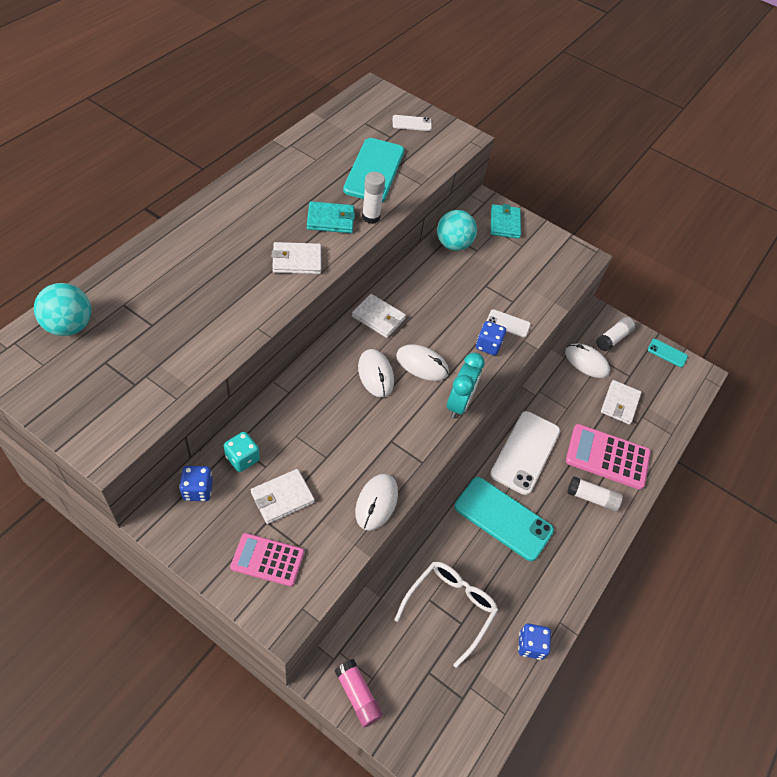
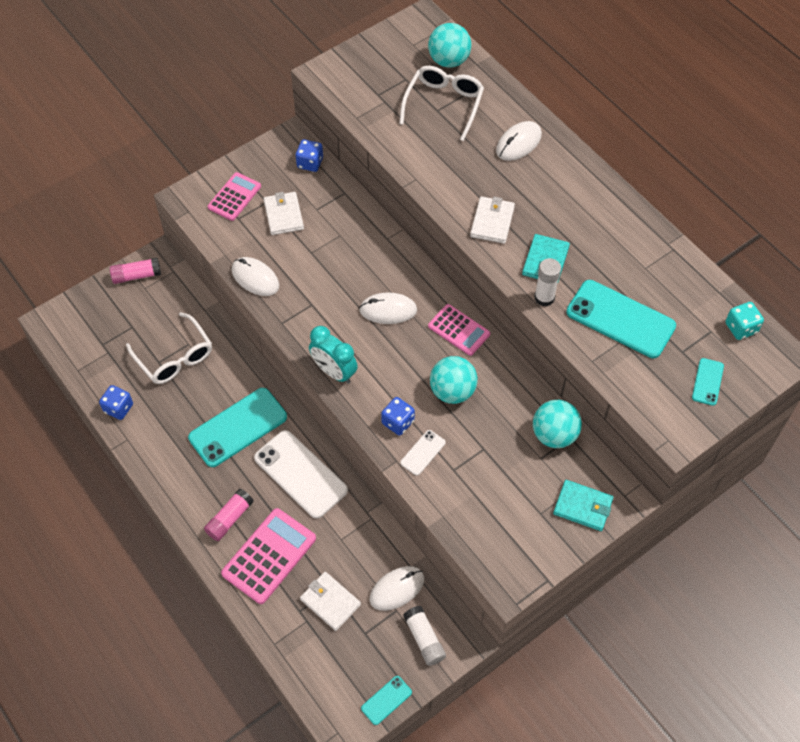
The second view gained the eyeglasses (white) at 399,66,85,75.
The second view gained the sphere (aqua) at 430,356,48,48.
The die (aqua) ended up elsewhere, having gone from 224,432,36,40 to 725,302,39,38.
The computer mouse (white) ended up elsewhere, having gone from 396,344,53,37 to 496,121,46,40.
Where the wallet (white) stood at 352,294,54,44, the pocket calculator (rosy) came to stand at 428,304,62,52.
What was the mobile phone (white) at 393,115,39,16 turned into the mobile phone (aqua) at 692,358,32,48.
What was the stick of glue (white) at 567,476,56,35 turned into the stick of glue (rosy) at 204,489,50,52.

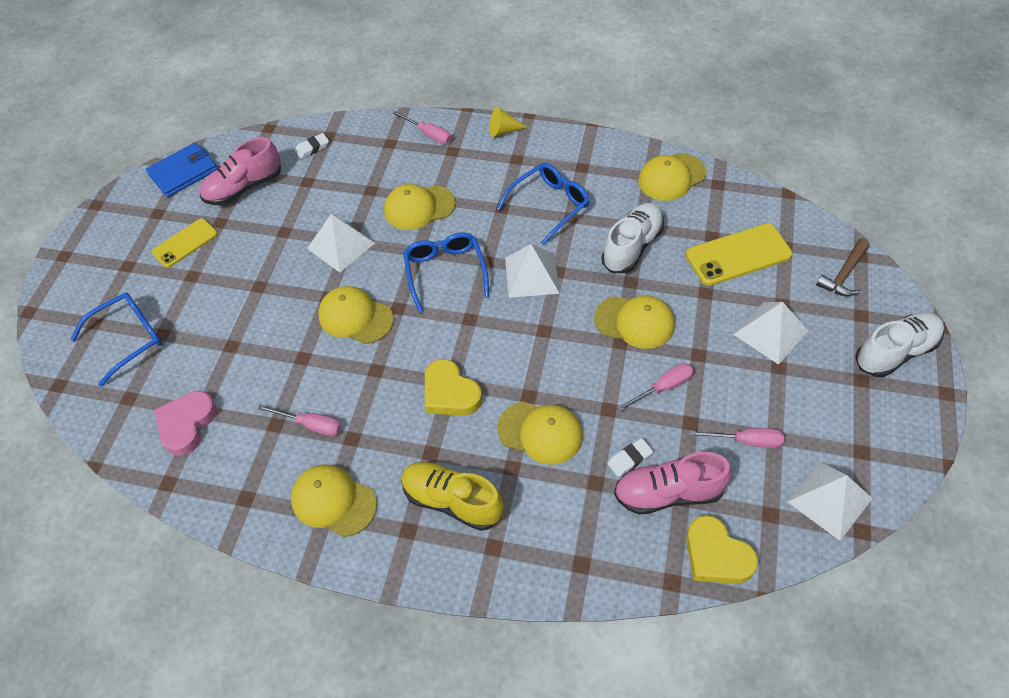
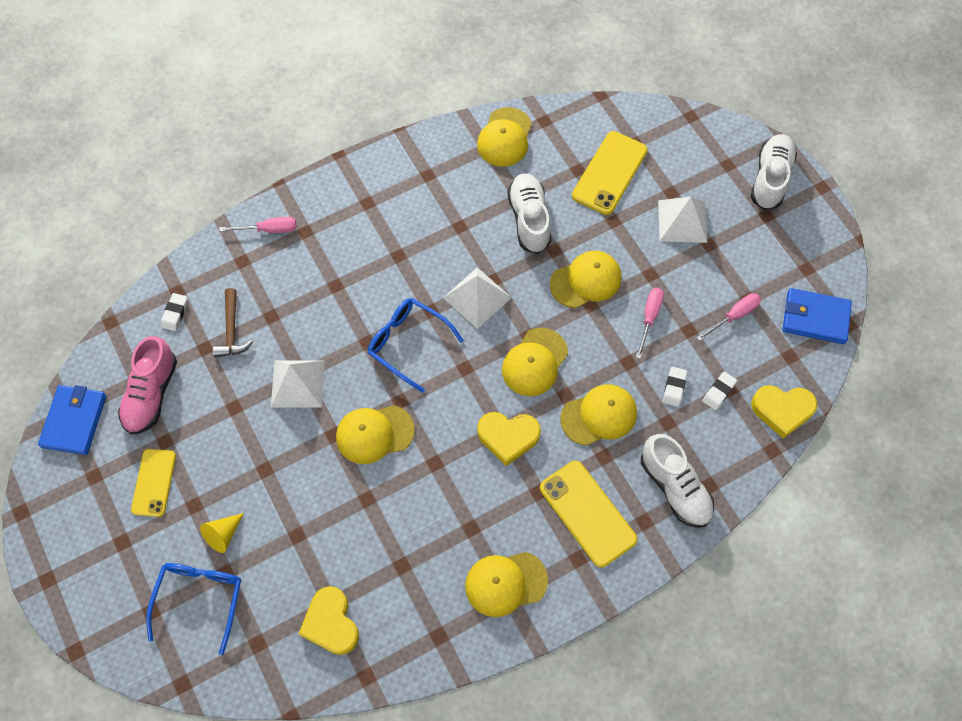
The second view lost the flat screwdriver (rosy) at 257,405,84,31.
The second view lost the eyeglasses (cobalt) at 497,163,93,82.
The second view gained the sneaker (white) at 641,434,73,94.
The peaked cap (yellow) ended up elsewhere, having gone from 384,184,72,46 to 502,328,66,68.
The cone (yellow) ended up elsewhere, having gone from 490,107,38,30 to 200,513,44,40.
The claw hammer (brown) ended up elsewhere, having gone from 816,239,54,57 to 213,288,40,69.
Where the sneaker (yellow) stood at 401,462,103,69, the mobile phone (yellow) came to stand at 540,461,97,107.
Where the sneaker (rosy) stood at 614,452,117,63, the eraser (white) came to stand at 702,372,35,38.
Where the pyramid shape (white) stood at 787,462,86,79, the wallet (cobalt) came to stand at 783,288,69,56.
What was the heart shape (rosy) at 154,391,63,65 turned into the heart shape (yellow) at 299,586,60,69.

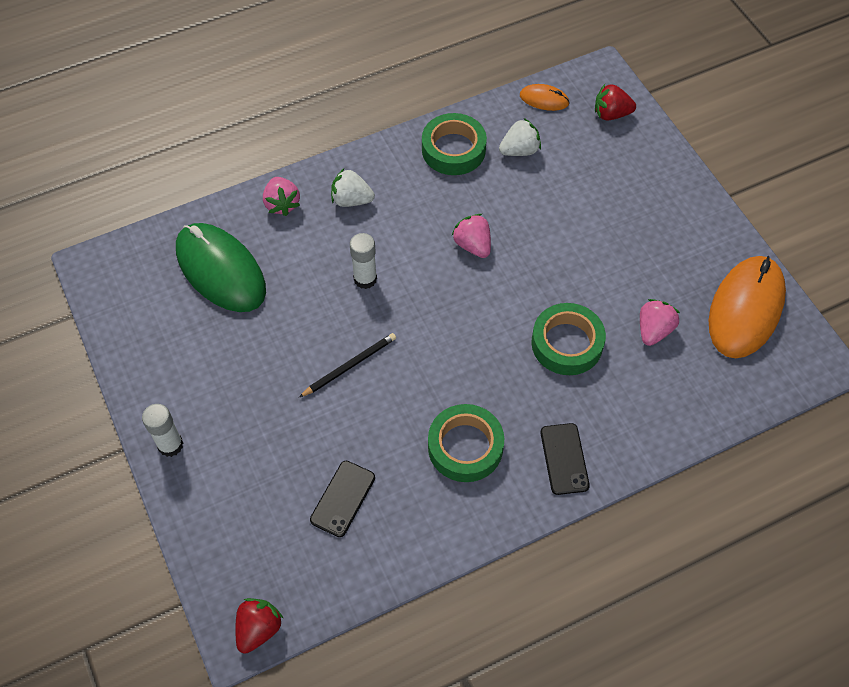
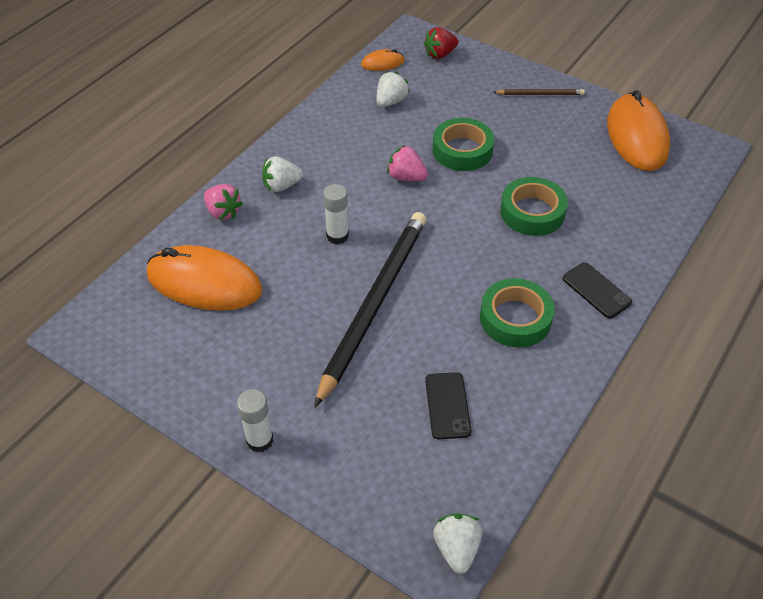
The second view lost the berry (rosy) at 640,299,40,47.
The second view gained the lead pencil (brown) at 493,89,92,6.
The tape (leaf-green) ended up elsewhere, having gone from 422,113,65,62 to 433,118,62,53.
What was the computer mouse (leaf-green) at 176,223,90,89 turned into the computer mouse (orange) at 147,245,116,66.
What was the berry (scarlet) at 235,598,49,56 turned into the berry (white) at 433,513,49,61.
The size of the lead pencil (jet-black) at 299,333,97,64 changed by a factor of 2.30.

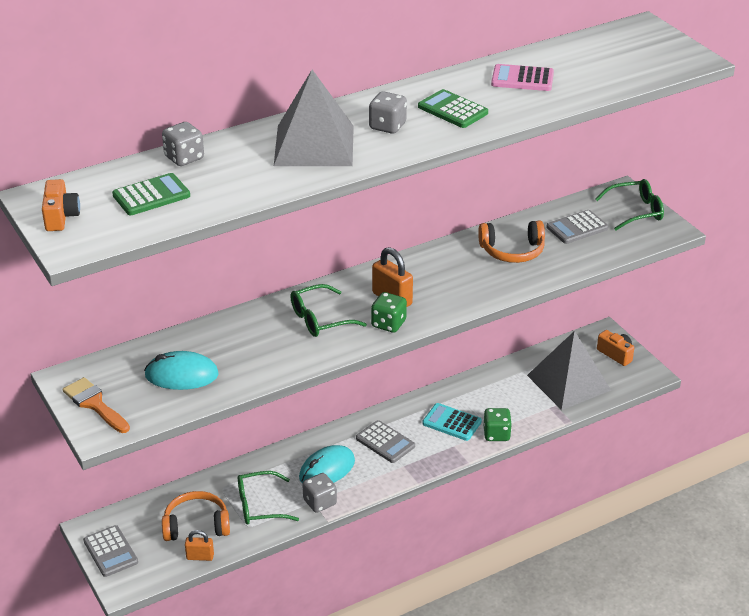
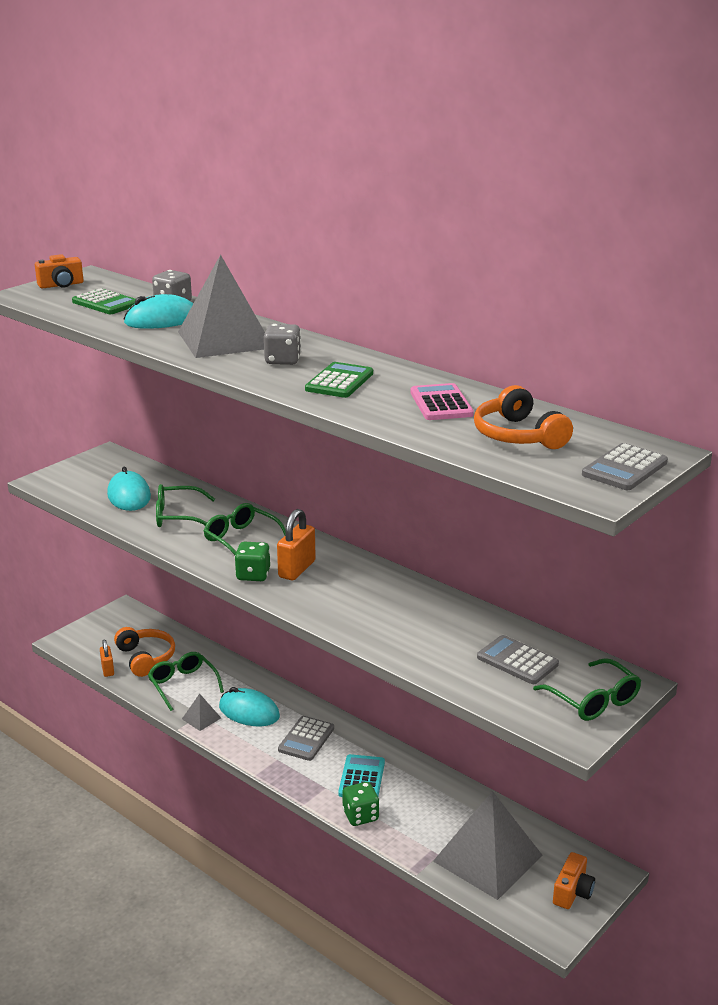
The second view lost the paintbrush (orange) at 62,377,68,56.
The second view gained the computer mouse (aqua) at 124,294,69,35.
The second view gained the eyeglasses (leaf-green) at 156,484,59,43.
The pocket calculator (grey) ended up elsewhere, having gone from 83,525,55,52 to 582,443,86,47.
The headphones (orange) ended up elsewhere, having gone from 478,220,67,43 to 474,385,99,64.
Where the die (grey) stood at 302,473,35,40, the pyramid shape (grey) came to stand at 182,694,39,37.

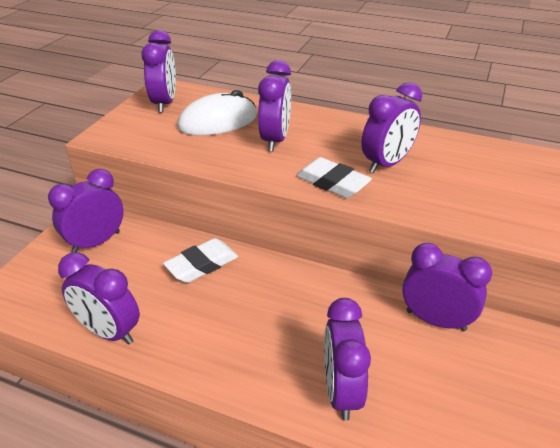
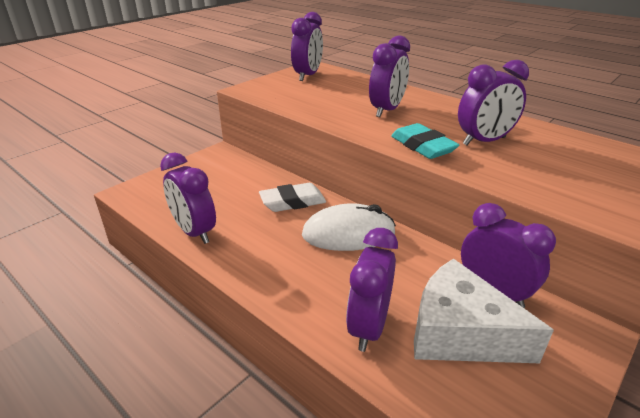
The second view lost the bedside clock (violet) at 48,169,76,84.
The second view gained the cheese (white) at 414,258,140,105.
The computer mouse (white) ended up elsewhere, having gone from 177,90,80,45 to 302,203,94,48.
What was the eraser (white) at 296,157,76,41 turned into the eraser (aqua) at 391,123,68,36.

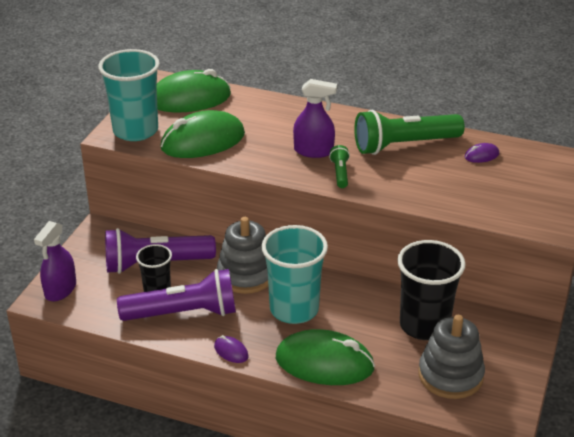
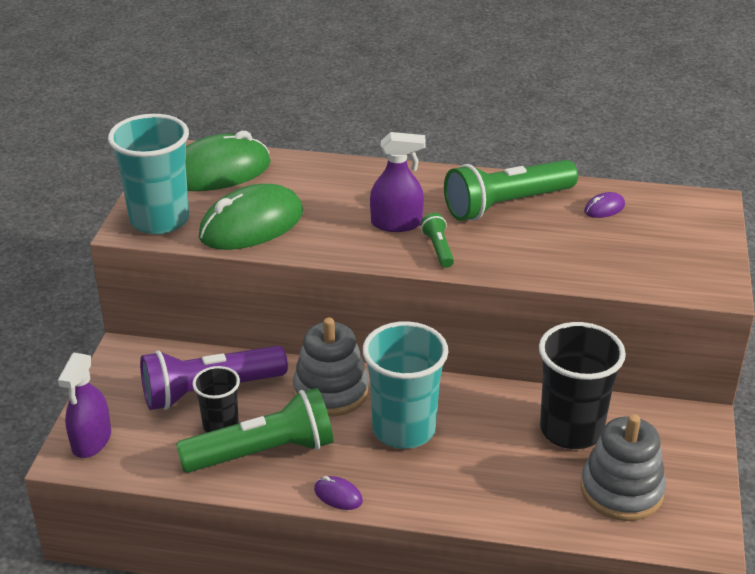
The second view lost the computer mouse (leaf-green) at 276,329,99,56.
What was the flashlight (violet) at 117,269,119,52 turned into the flashlight (leaf-green) at 176,388,157,85.

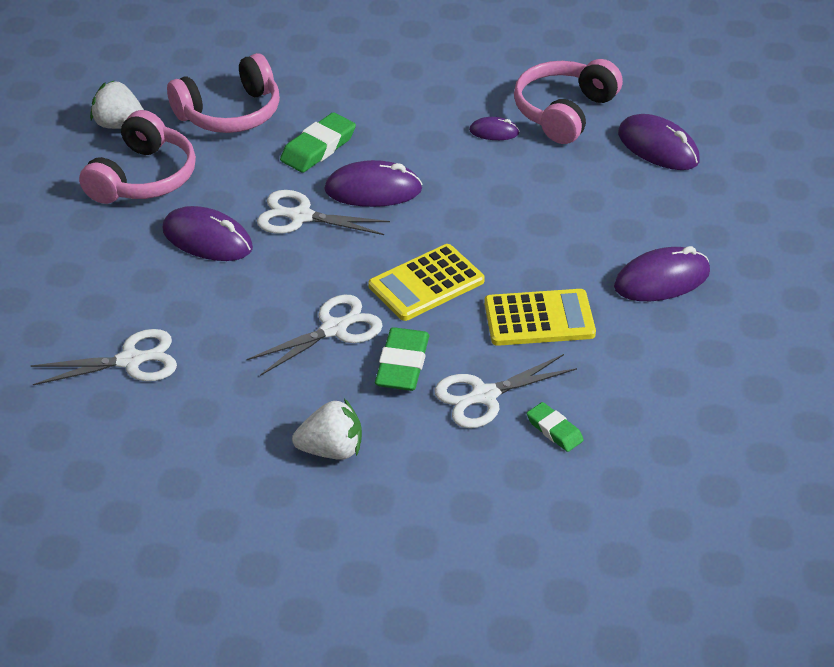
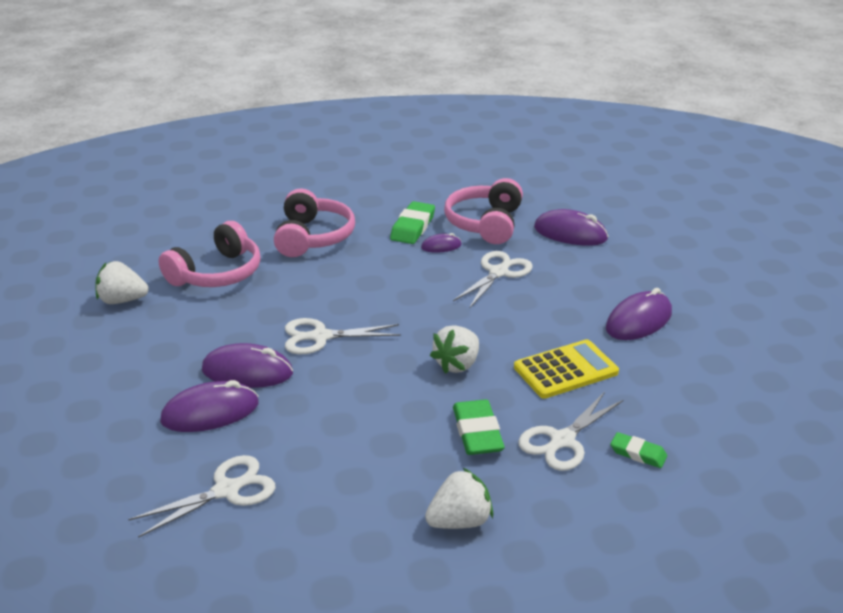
The headphones (rosy) ended up elsewhere, having gone from 79,110,117,94 to 274,188,81,69.
The shears (white) ended up elsewhere, having gone from 246,294,137,82 to 453,251,80,57.
The eraser (leaf-green) ended up elsewhere, having gone from 280,113,76,60 to 390,201,45,43.
The computer mouse (violet) ended up elsewhere, having gone from 324,160,99,47 to 160,380,99,52.
Where the pocket calculator (yellow) stood at 368,244,117,77, the berry (white) came to stand at 430,325,49,49.

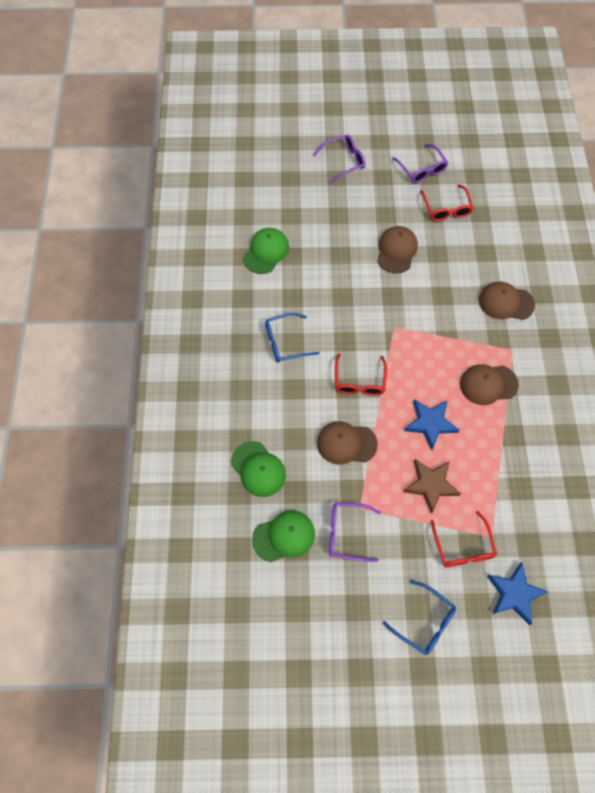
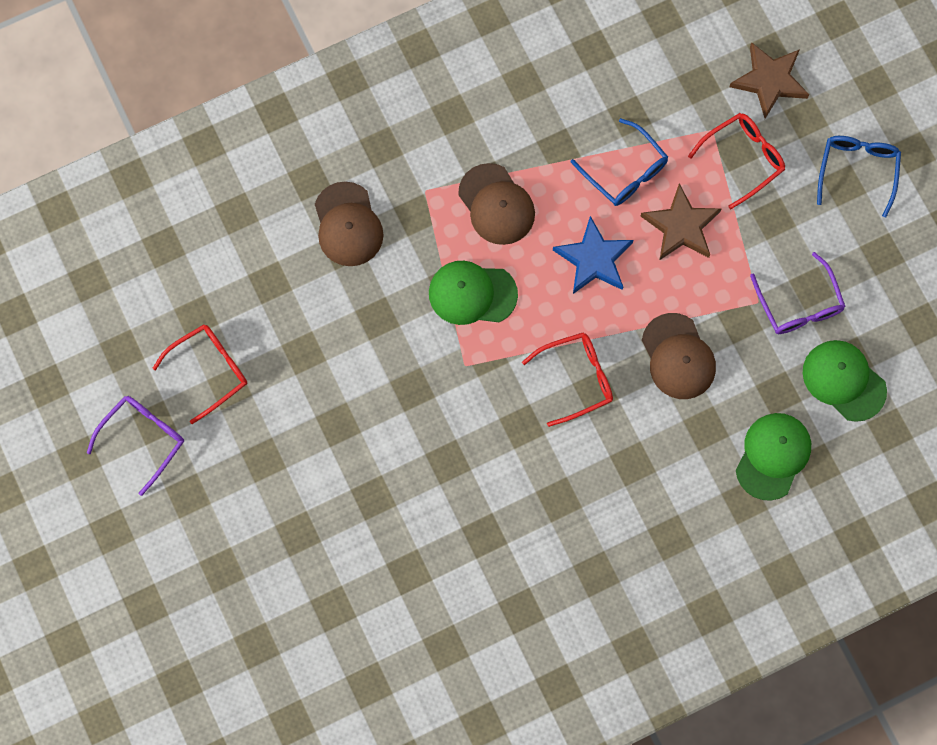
The second view lost the eyeglasses (violet) at 313,135,52,49.
The second view lost the peaked cap (brown) at 377,226,41,48.
The peaked cap (leaf-green) ended up elsewhere, having gone from 243,228,46,46 to 429,261,89,64.
The eyeglasses (cobalt) ended up elsewhere, having gone from 265,313,54,50 to 571,118,97,88.
What was the five-pointed star (cobalt) at 487,562,61,63 turned into the five-pointed star (brown) at 729,42,81,77.

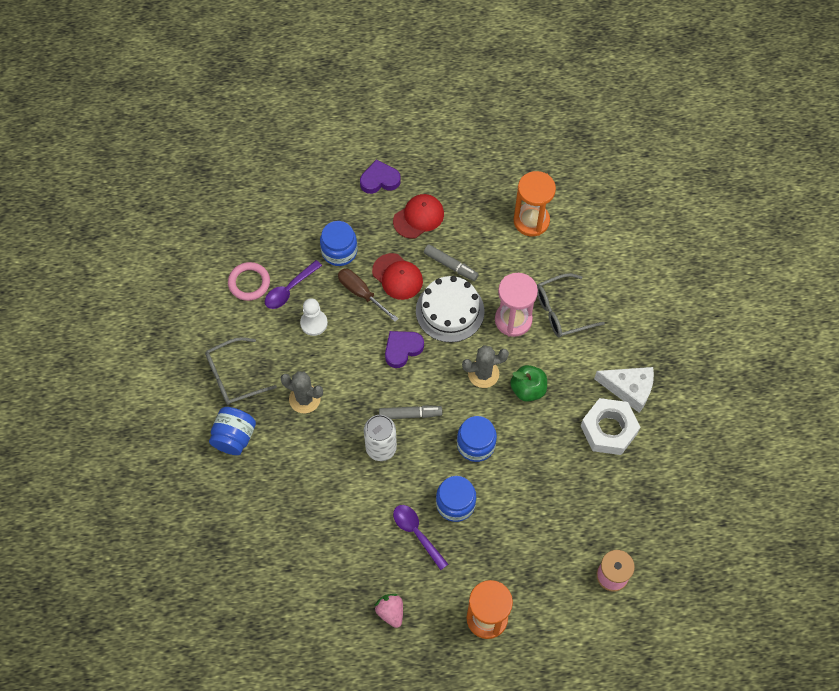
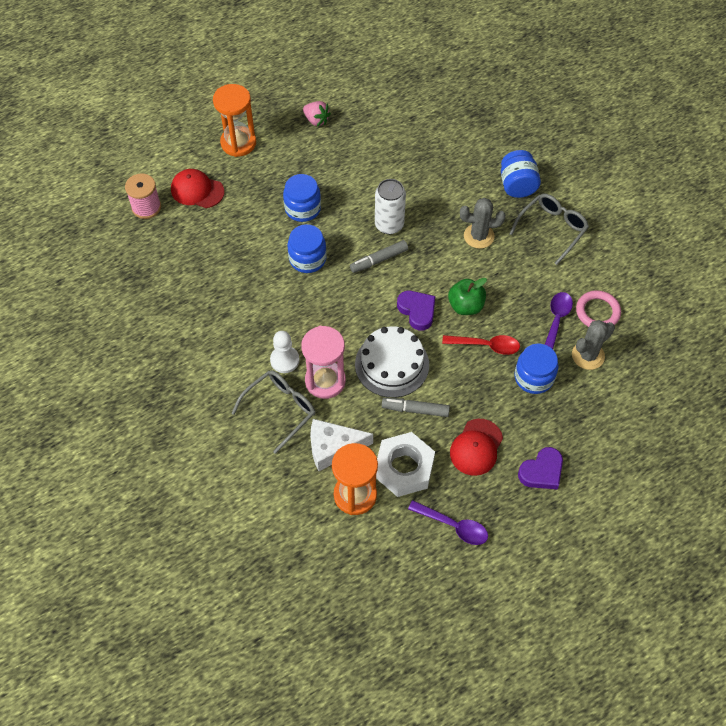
The pawn (white) ended up elsewhere, having gone from 300,298,28,38 to 270,331,29,42.
The peaked cap (scarlet) ended up elsewhere, having gone from 372,253,51,47 to 171,169,53,39.
The tablespoon (violet) ended up elsewhere, having gone from 393,505,55,65 to 408,500,80,45.
The saguaro cactus (grey) ended up elsewhere, having gone from 462,345,47,43 to 572,320,43,50.
The toy apple (leaf-green) ended up elsewhere, having gone from 510,365,37,37 to 448,278,39,37.
The nut (white) ended up elsewhere, having gone from 581,398,59,57 to 376,432,59,65.
The cheese (white) ended up elsewhere, having gone from 594,367,60,46 to 310,419,63,52.
Where the flat screwdriver (brown) stood at 338,269,60,53, the tablespoon (scarlet) came to stand at 442,335,78,20.
The heart shape (violet) at 385,331,39,37 ended up facing another way, 60 degrees counterclockwise from before.

